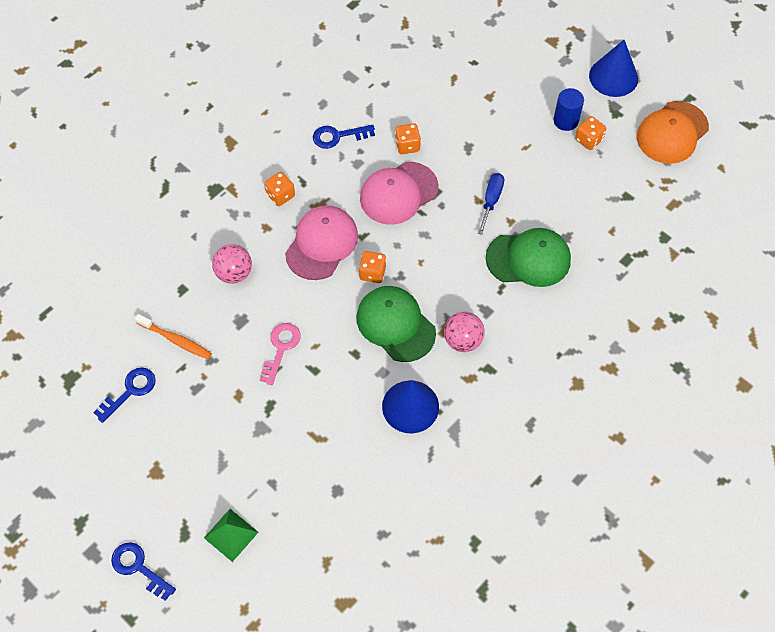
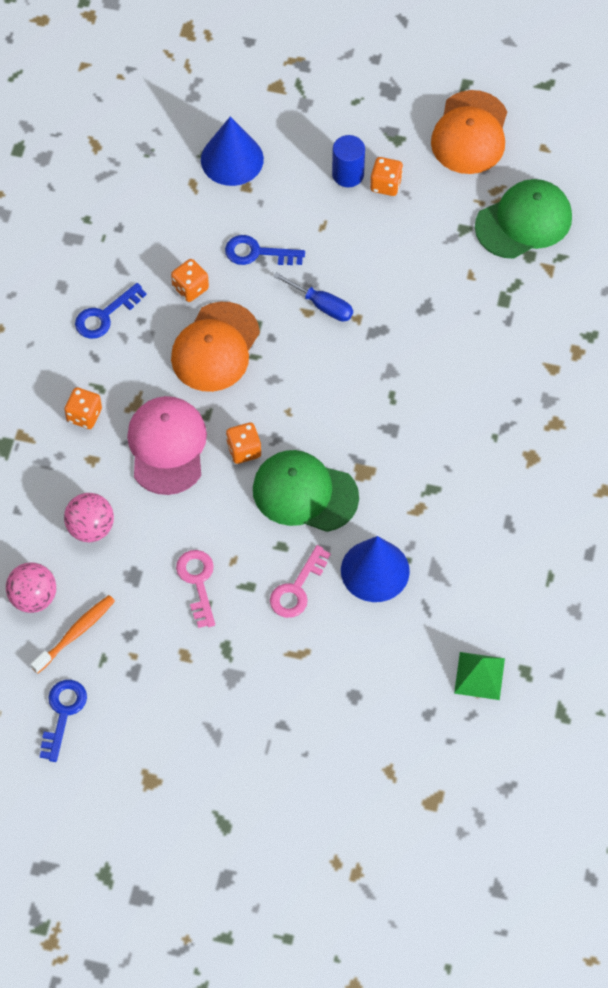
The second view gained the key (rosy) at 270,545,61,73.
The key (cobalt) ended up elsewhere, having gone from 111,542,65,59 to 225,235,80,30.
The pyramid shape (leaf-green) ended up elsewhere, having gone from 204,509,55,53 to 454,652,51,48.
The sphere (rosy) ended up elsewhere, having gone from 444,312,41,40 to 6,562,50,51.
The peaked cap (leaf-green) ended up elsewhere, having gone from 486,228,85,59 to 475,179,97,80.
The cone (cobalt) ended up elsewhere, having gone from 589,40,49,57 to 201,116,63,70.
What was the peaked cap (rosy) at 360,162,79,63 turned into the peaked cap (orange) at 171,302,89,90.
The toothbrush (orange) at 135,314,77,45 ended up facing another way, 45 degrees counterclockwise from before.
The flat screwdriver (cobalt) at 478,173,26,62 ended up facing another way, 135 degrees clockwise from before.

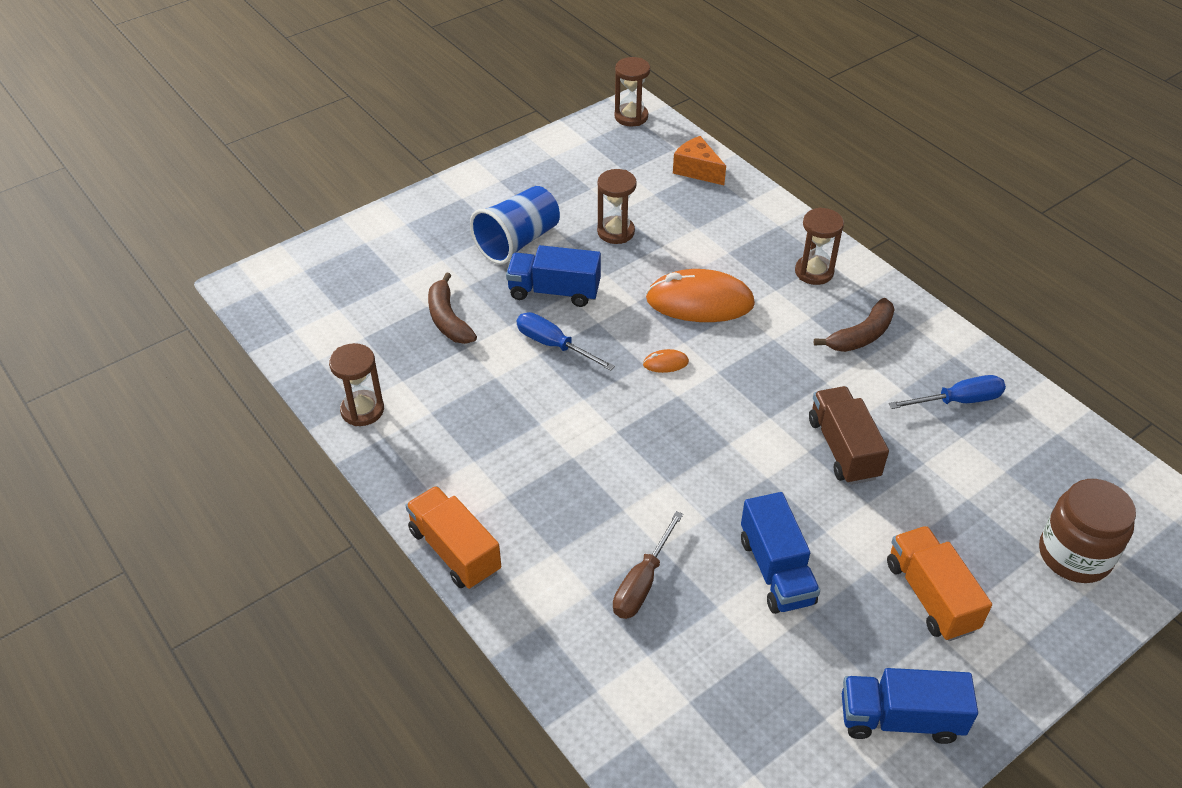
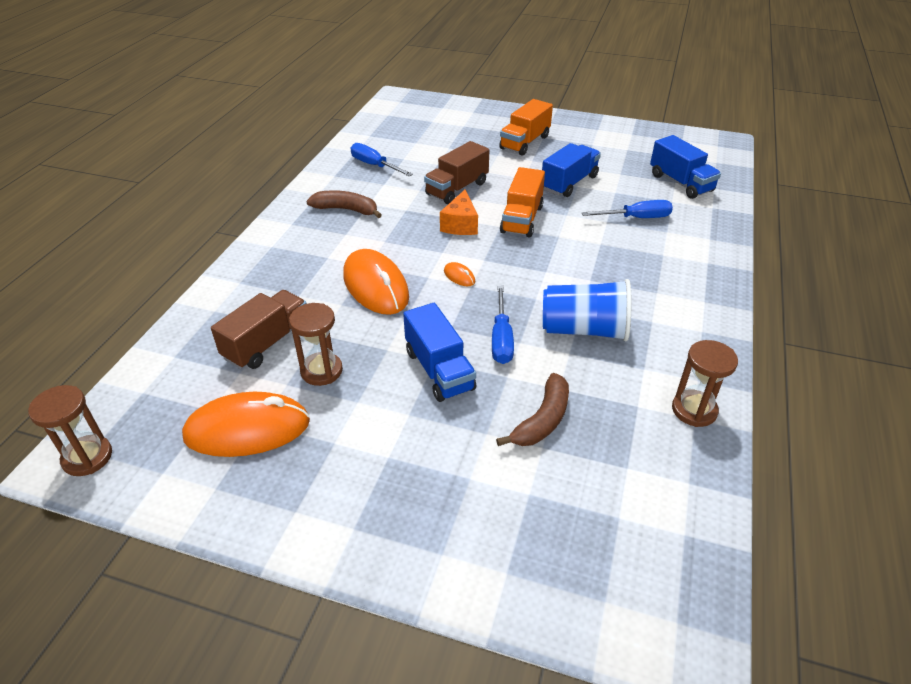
The second view lost the hourglass (brown) at 795,208,49,77.
The second view lost the jar (brown) at 1039,479,97,104.
The second view gained the computer mouse (orange) at 182,392,128,65.
The second view gained the lorry (brown) at 211,290,96,79.
The lorry (orange) ended up elsewhere, having gone from 405,486,96,103 to 500,167,45,70.
The beaker (cobalt) ended up elsewhere, having gone from 470,186,90,78 to 543,279,88,63.
The cheese (orange) ended up elsewhere, having gone from 673,136,53,49 to 440,190,38,45.
The lorry (cobalt) ended up elsewhere, having gone from 842,668,136,76 to 650,135,71,64.
What was the flat screwdriver (brown) at 613,511,70,108 turned into the flat screwdriver (cobalt) at 582,200,91,18.

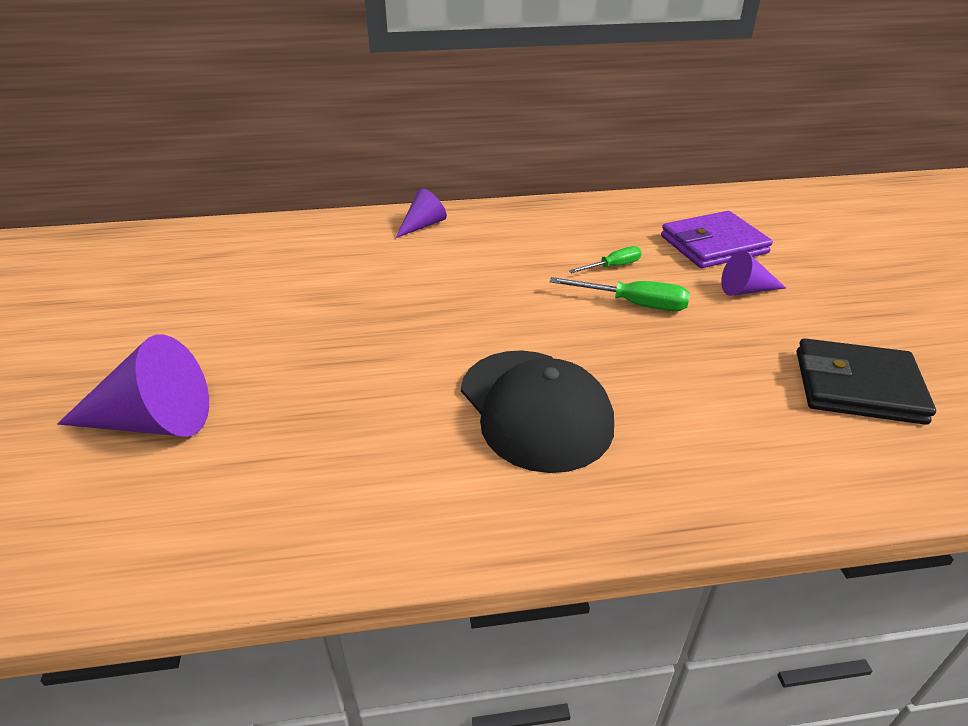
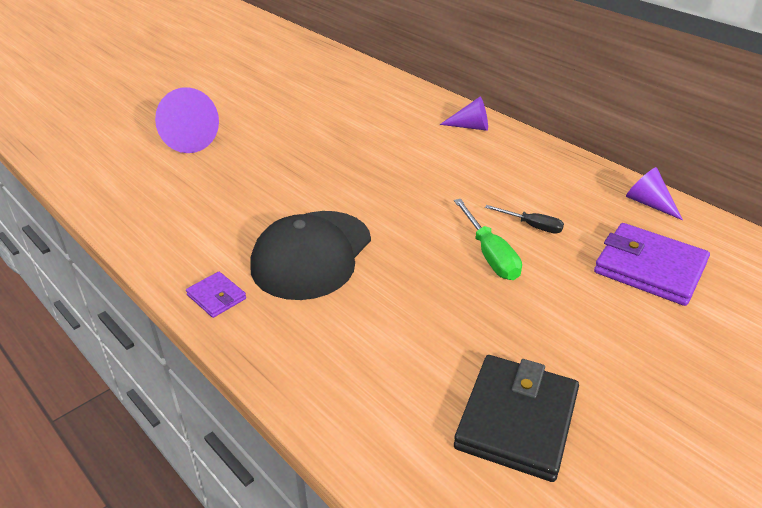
The second view gained the wallet (violet) at 186,272,60,46.
The cone (violet) ended up elsewhere, having gone from 721,251,65,45 to 626,167,57,53.
What was the flat screwdriver (leaf-green) at 569,246,73,27 turned into the flat screwdriver (jet-black) at 485,205,79,29.
The wallet (jet-black) at 797,338,139,87 ended up facing another way, 45 degrees clockwise from before.

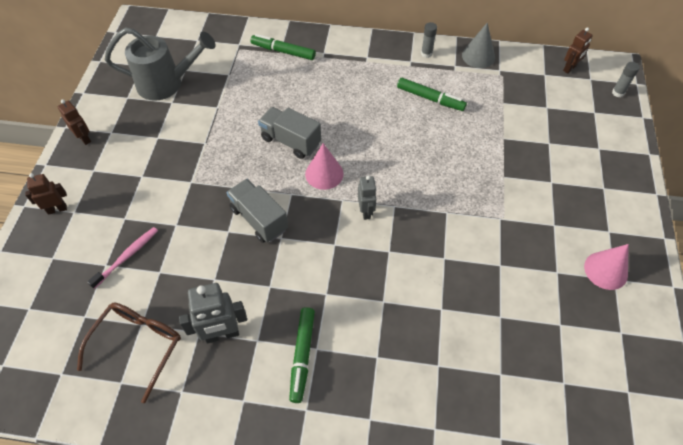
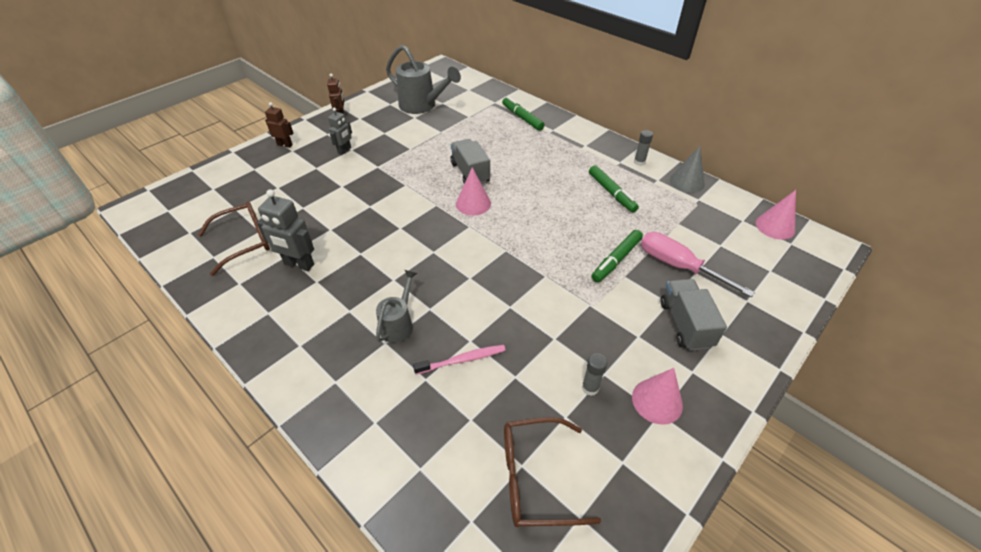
The second view gained the watering can (grey) at 376,270,41,73.
The second view gained the eyeglasses (brown) at 504,417,97,110.
The second view gained the flat screwdriver (rosy) at 641,232,114,65.
The toothbrush (rosy) ended up elsewhere, having gone from 87,227,71,62 to 413,345,93,29.
The lorry (grey) ended up elsewhere, having gone from 227,179,61,64 to 661,279,66,72.
The felt pen (leaf-green) ended up elsewhere, having gone from 289,307,26,96 to 592,230,51,52.
The robot figure (grey) ended up elsewhere, having gone from 358,175,19,45 to 328,108,24,47.
The stick of glue (grey) ended up elsewhere, having gone from 612,62,28,35 to 582,353,25,43.
Where the robot figure (brown) stood at 563,27,30,47, the cone (rosy) came to stand at 756,190,40,50.

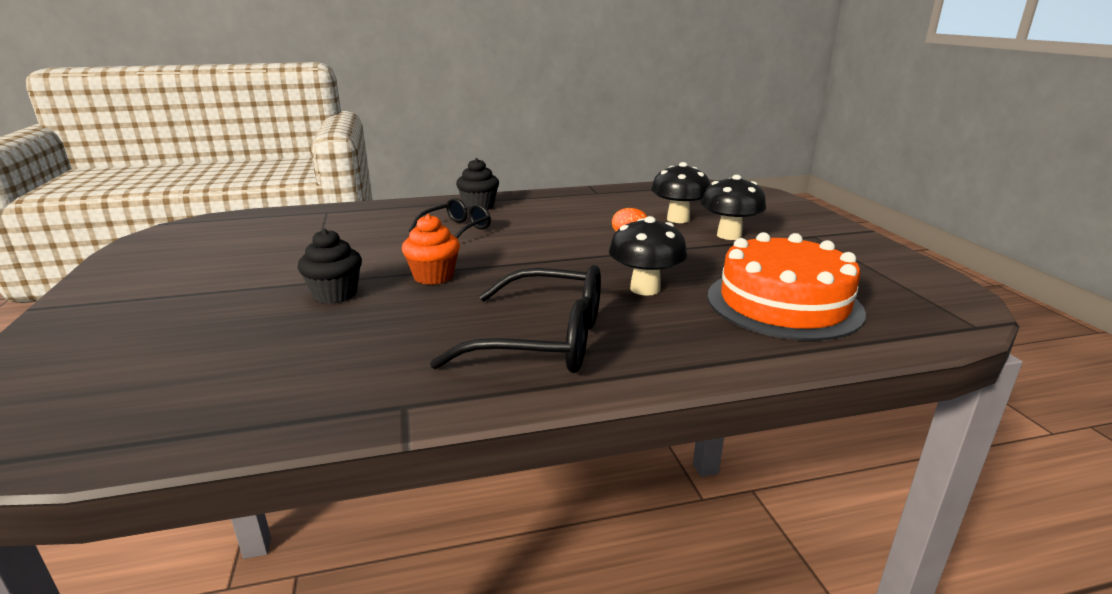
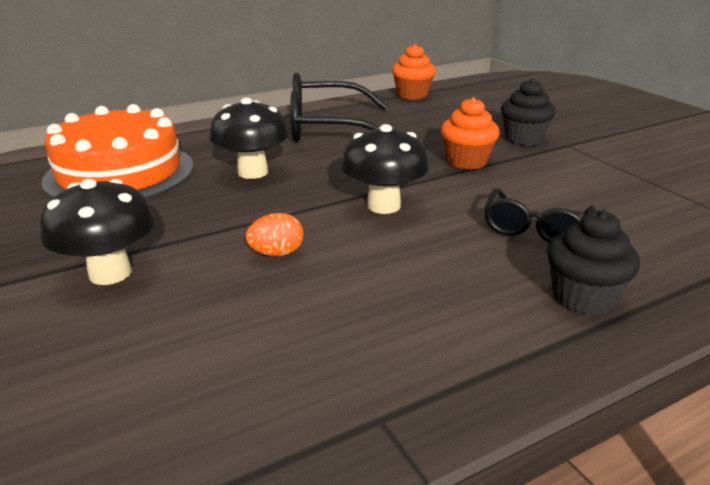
The second view gained the muffin (orange) at 392,44,44,56.
The fungus (jet-black) ended up elsewhere, having gone from 651,162,59,61 to 341,124,88,90.

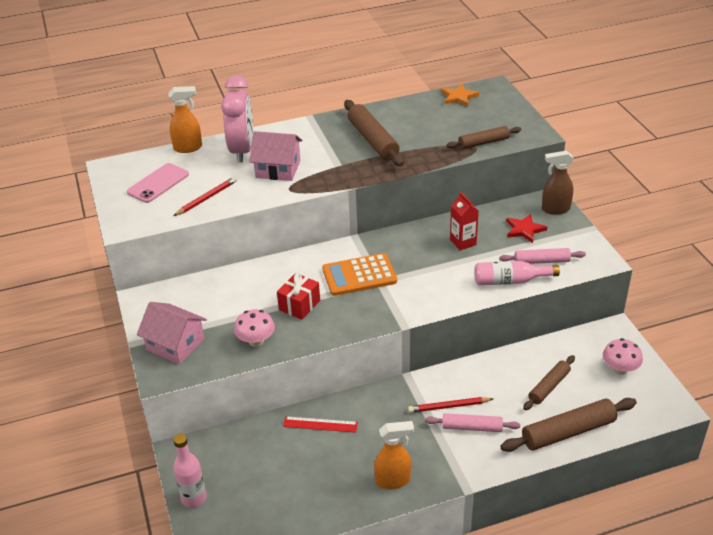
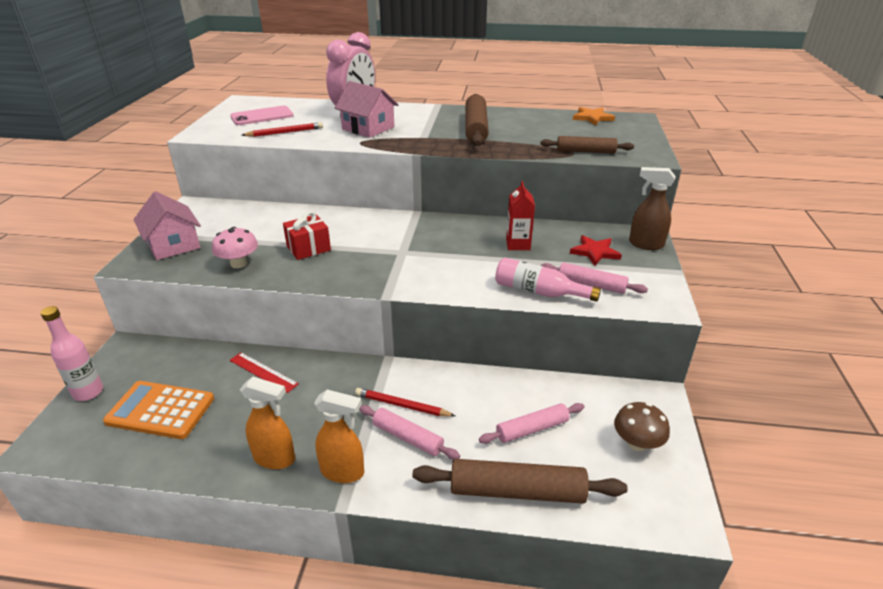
The spray bottle (orange) ended up elsewhere, having gone from 168,86,34,67 to 314,390,50,93.
The pocket calculator (orange) ended up elsewhere, having gone from 322,253,75,43 to 103,381,111,58.
What was the pastry roller (brown) at 523,355,52,55 turned into the pastry roller (rosy) at 479,403,105,41.
What was the fungus (rosy) at 603,338,40,37 turned into the fungus (brown) at 614,402,56,49.

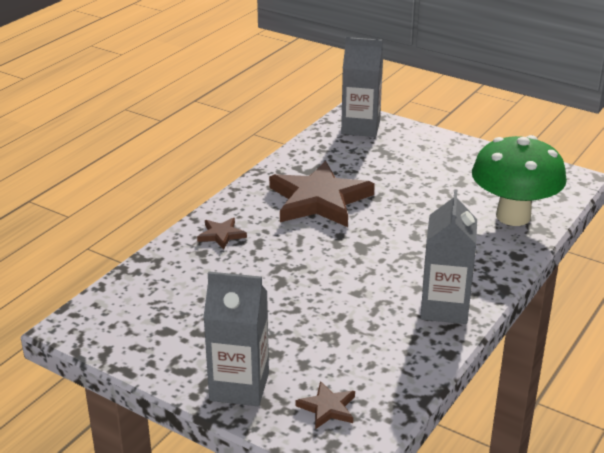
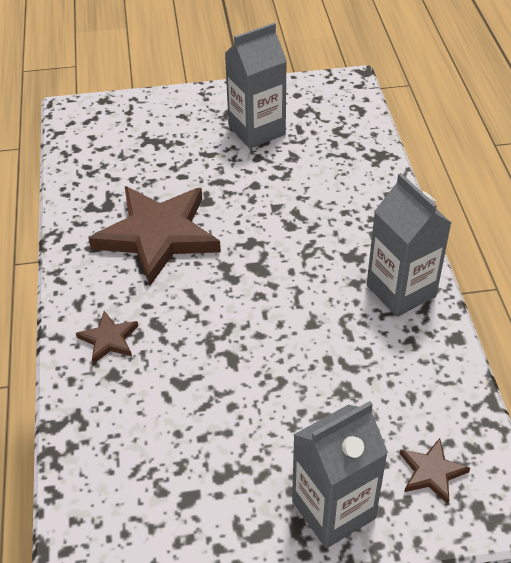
The second view lost the fungus (leaf-green) at 472,135,95,91.
The juice carton (grey) ended up elsewhere, having gone from 341,37,42,100 to 225,23,62,126.

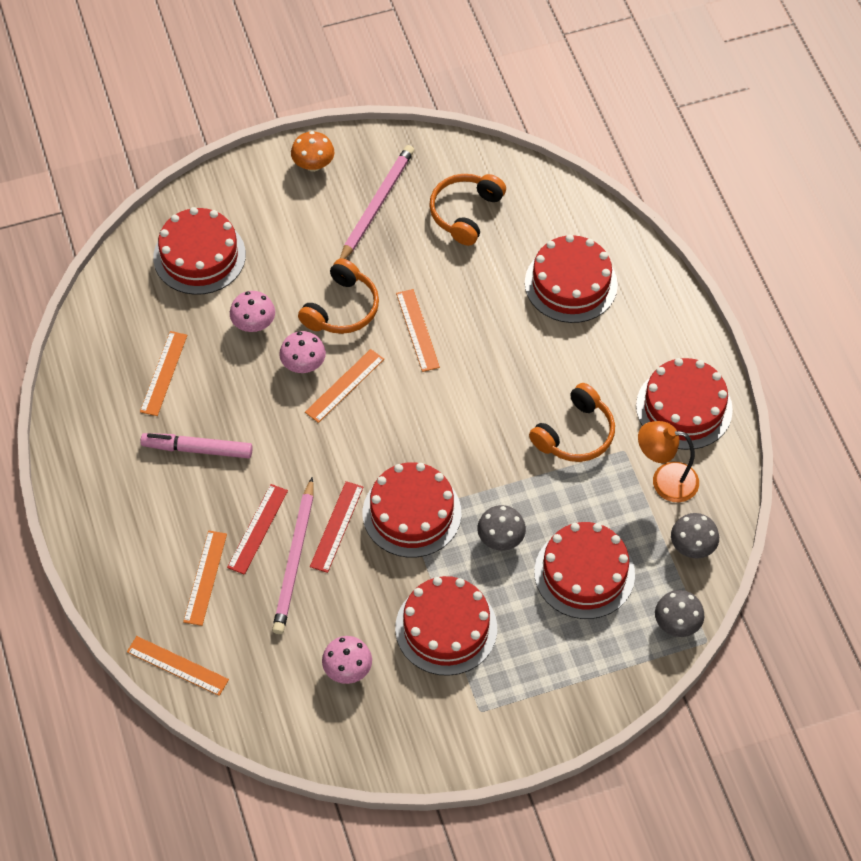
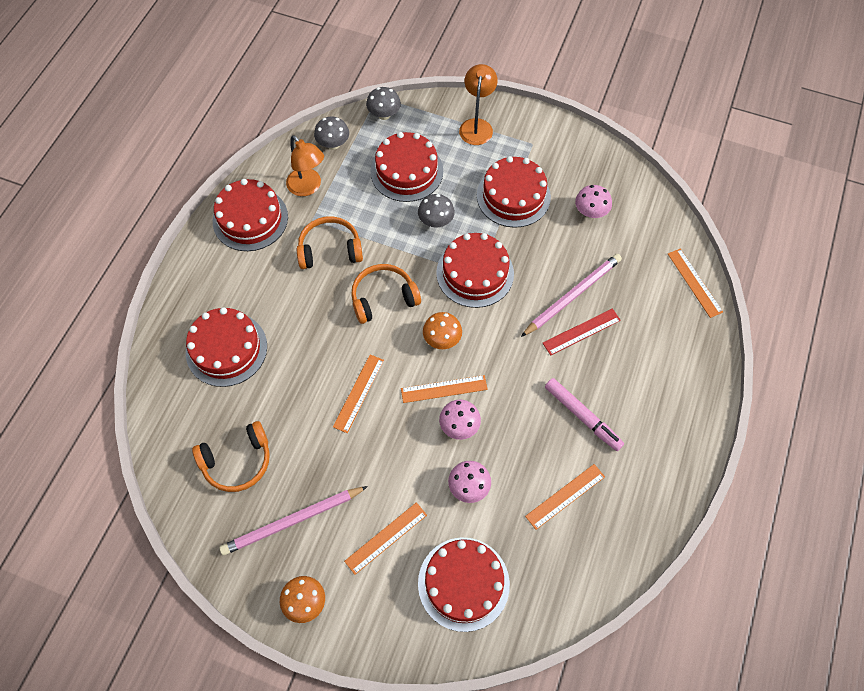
The second view lost the measuring stick (scarlet) at 310,481,53,92.
The second view gained the fungus (orange) at 423,312,39,37.
The second view gained the desk lamp (orange) at 459,64,39,81.
The measuring stick (orange) ended up elsewhere, having gone from 183,530,44,96 to 344,502,83,73.
The headphones (orange) ended up elsewhere, having gone from 298,258,81,76 to 351,264,70,60.

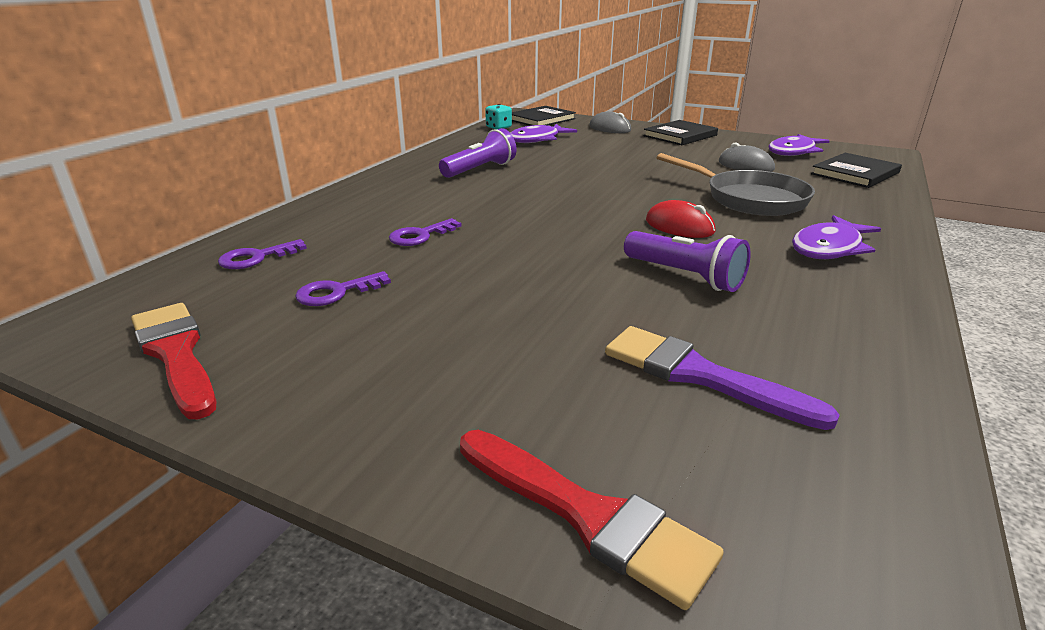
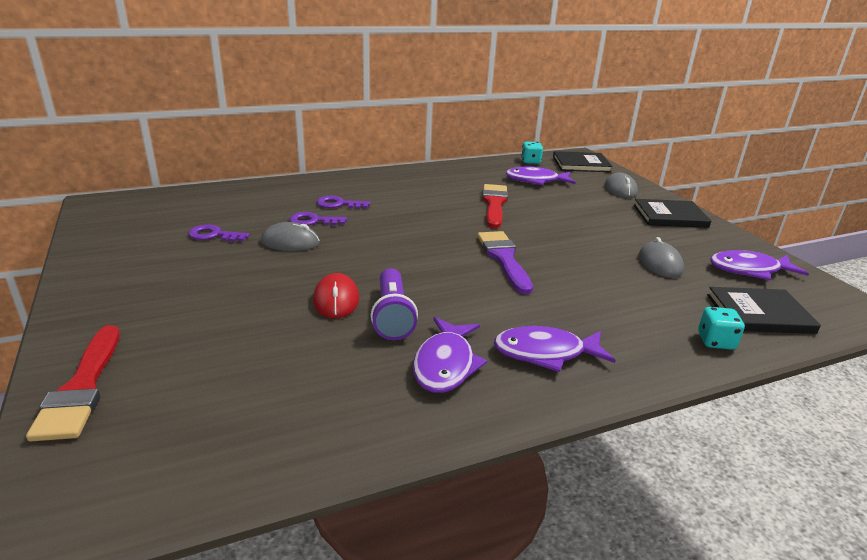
The second view lost the flashlight (violet) at 439,128,78,50.
The second view lost the pan (grey) at 657,153,158,63.
The second view gained the computer mouse (grey) at 261,222,59,29.
The second view gained the fish (violet) at 413,317,74,76.
The second view gained the die (aqua) at 698,307,47,43.
The paintbrush (scarlet) ended up elsewhere, having gone from 131,303,86,116 to 482,184,26,44.
The key (violet) ended up elsewhere, having gone from 218,239,89,30 to 317,196,53,13.
The paintbrush (violet) ended up elsewhere, having gone from 605,326,235,104 to 477,231,56,63.
The computer mouse (scarlet) ended up elsewhere, having gone from 646,200,70,38 to 313,273,46,45.

